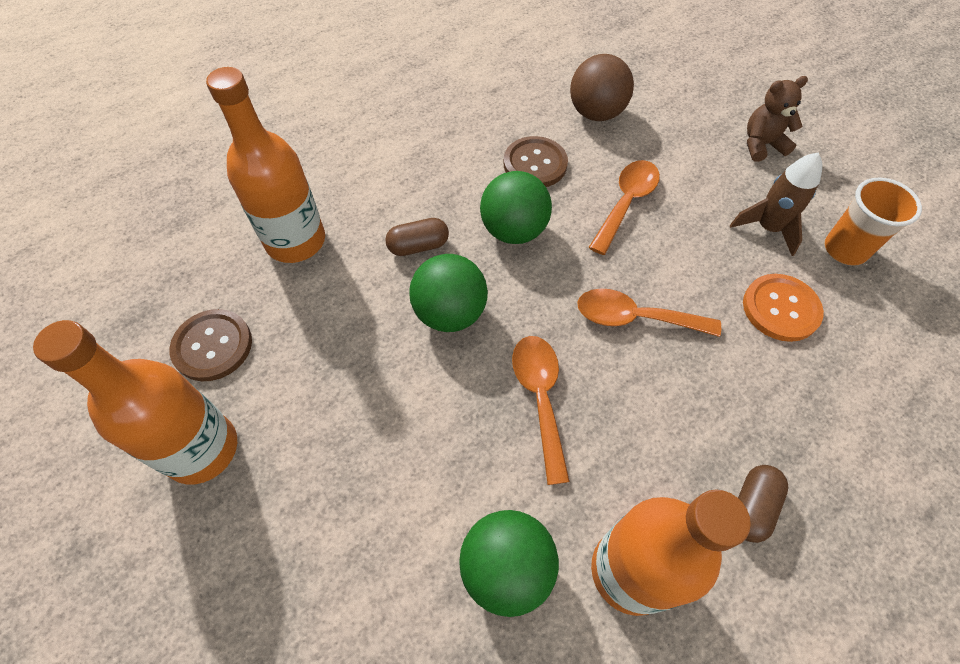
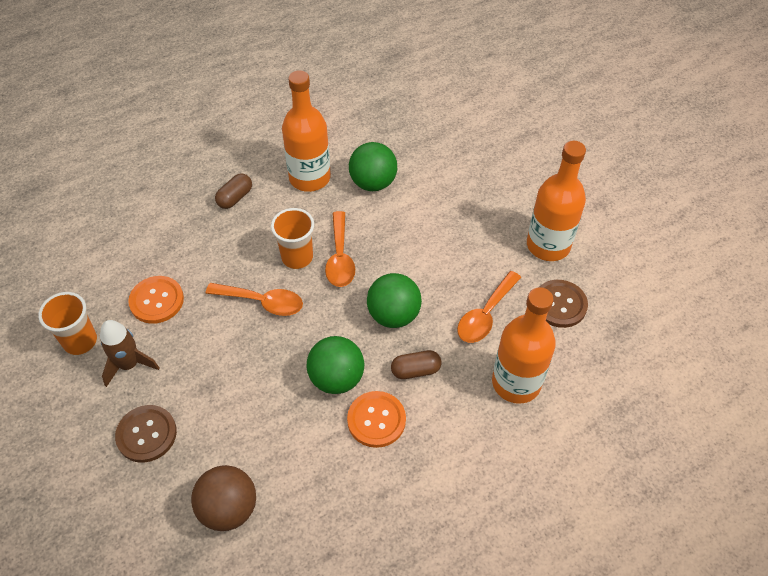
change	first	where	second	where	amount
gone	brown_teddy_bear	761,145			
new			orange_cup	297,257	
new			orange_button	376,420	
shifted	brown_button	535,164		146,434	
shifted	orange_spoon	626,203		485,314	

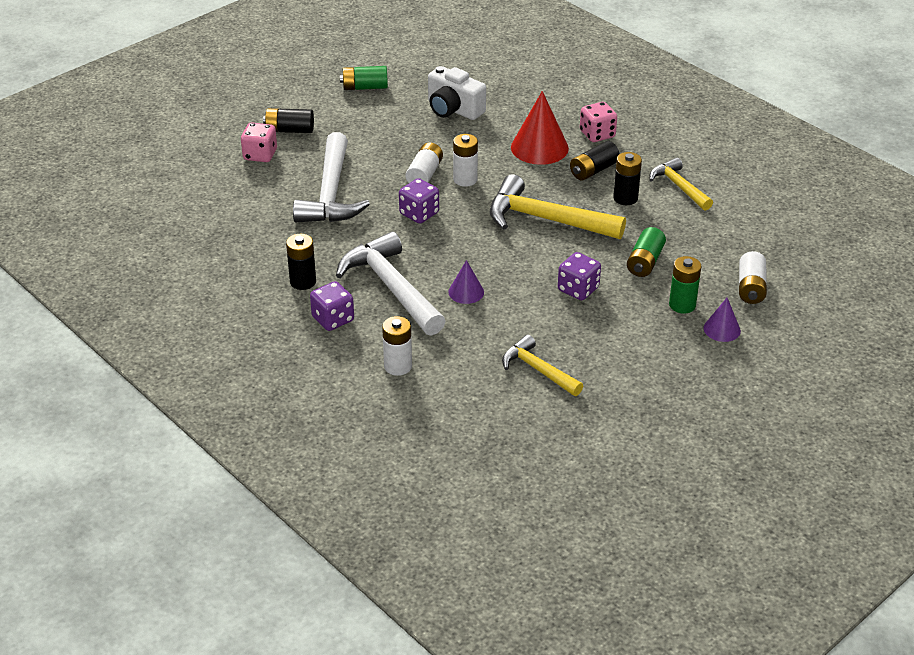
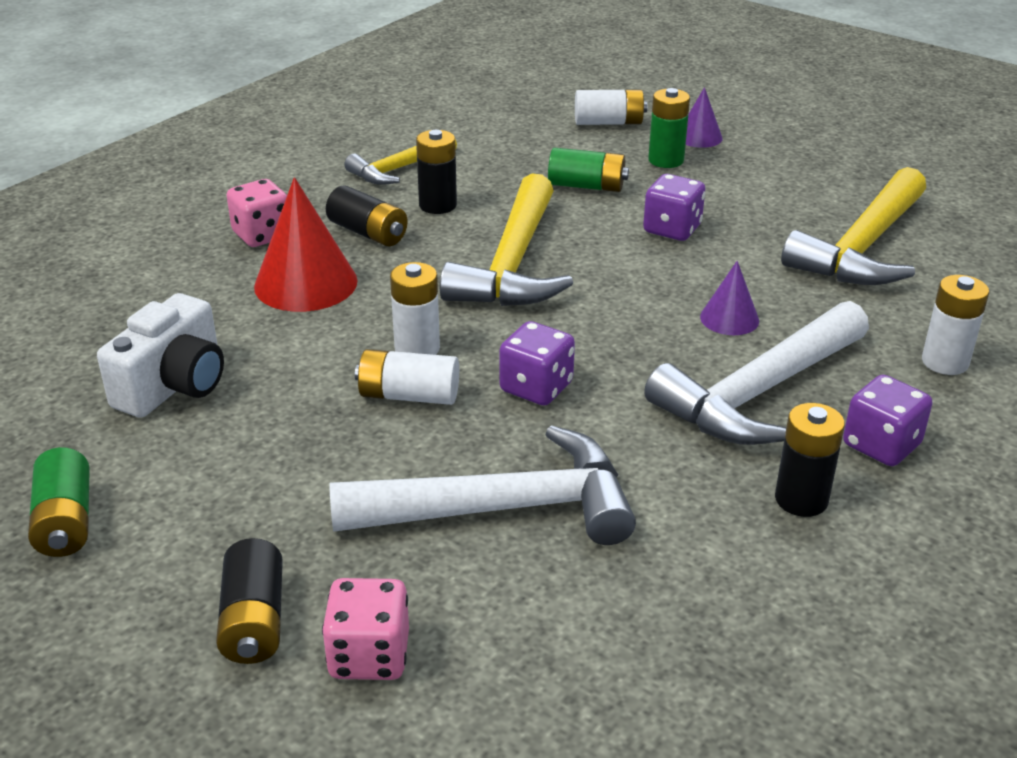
change	first	where	second	where	amount
scaled	yellow_hammer	538,370		862,247	x1.71

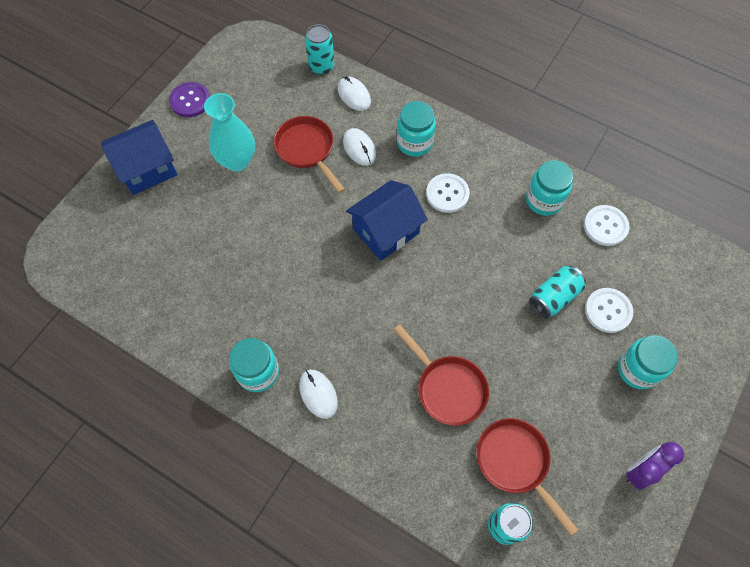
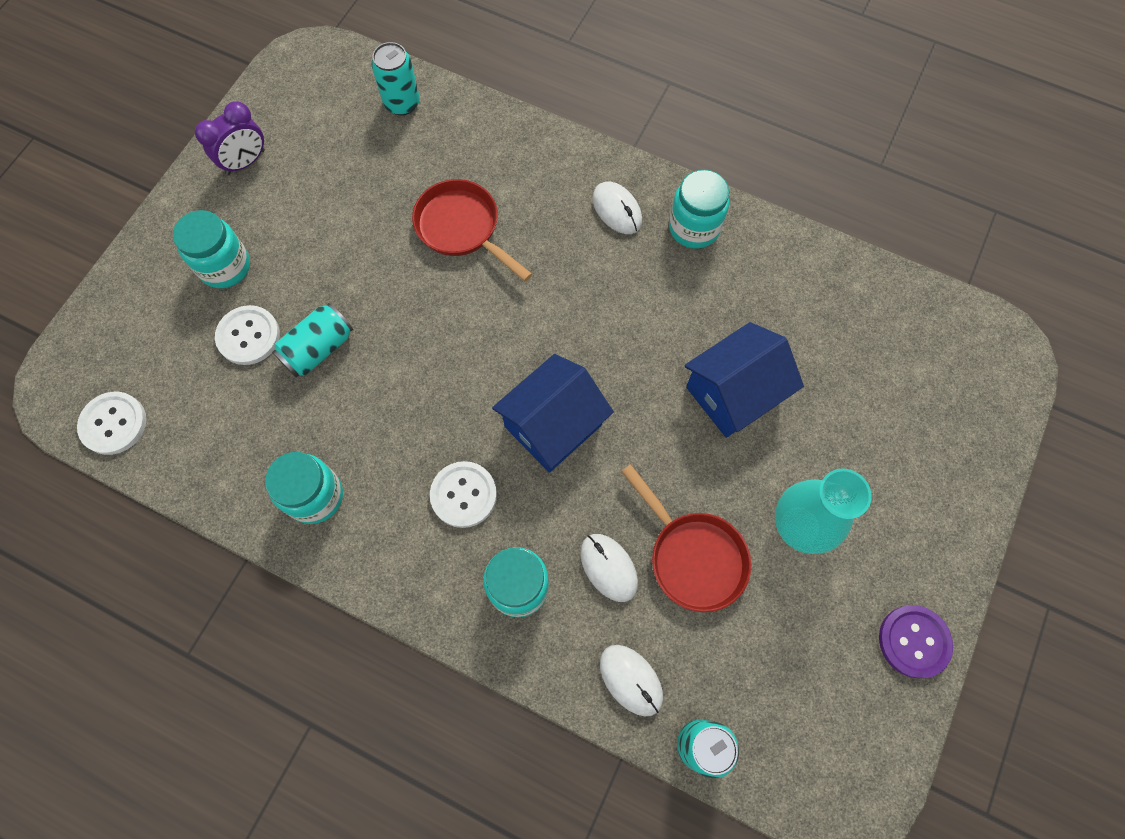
change	first	where	second	where	amount
gone	red_pan	515,462			
shifted	blue_house	147,169		733,393	
shifted	white_button	605,226		113,424	

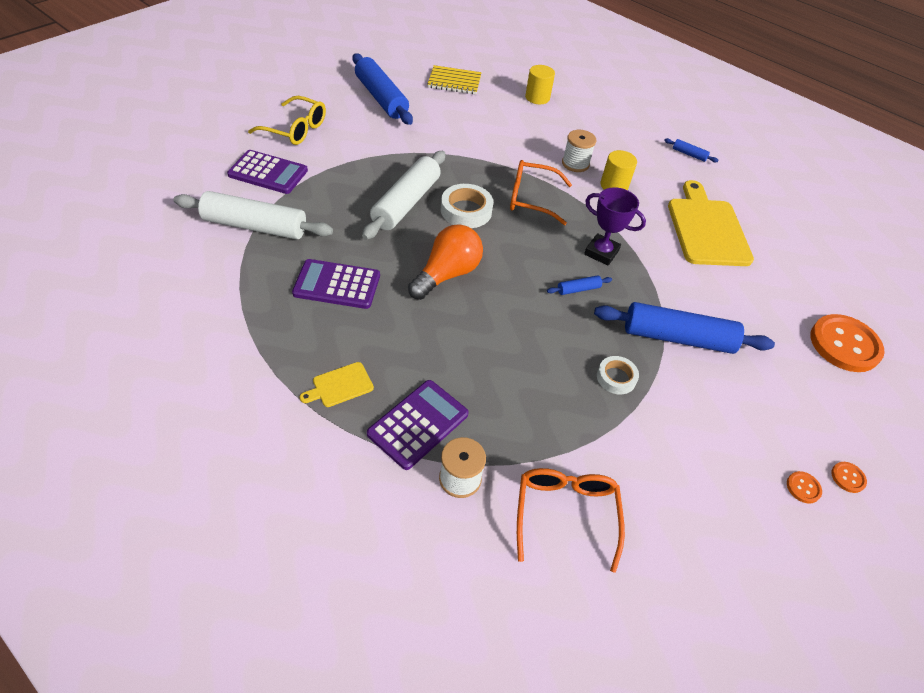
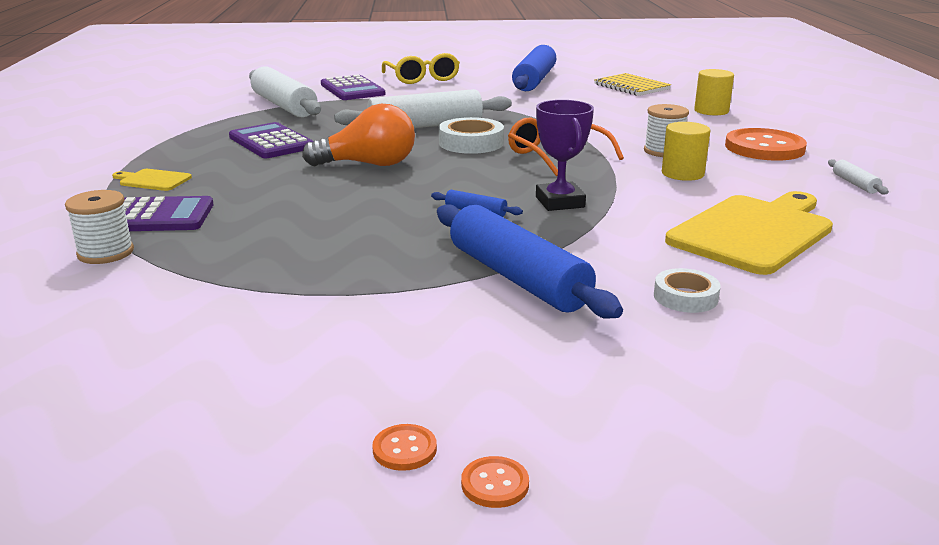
change	first	where	second	where	amount
gone	orange_glasses	565,515			
shifted	white_tape	616,378		685,297	
shifted	orange_button	844,345		764,148	
repainted	blue_rolling_pin	689,154	white_rolling_pin	855,184	

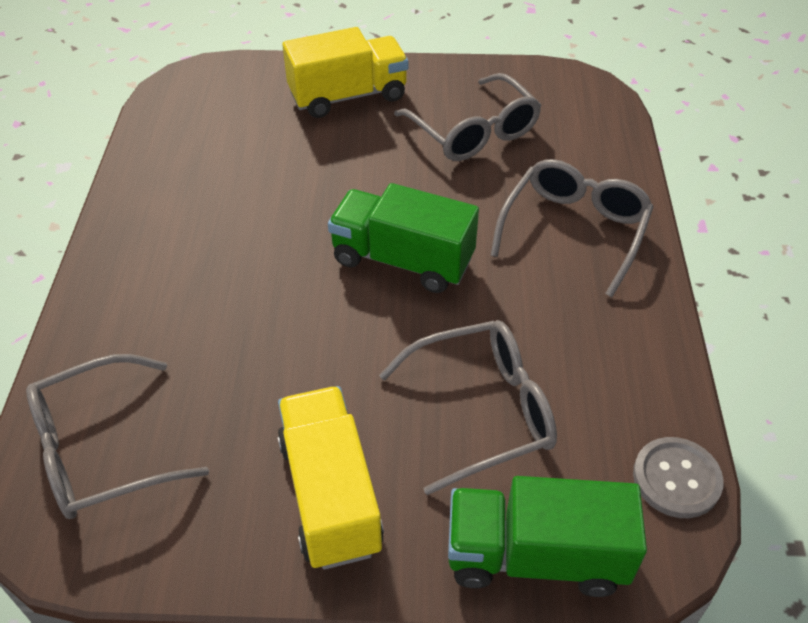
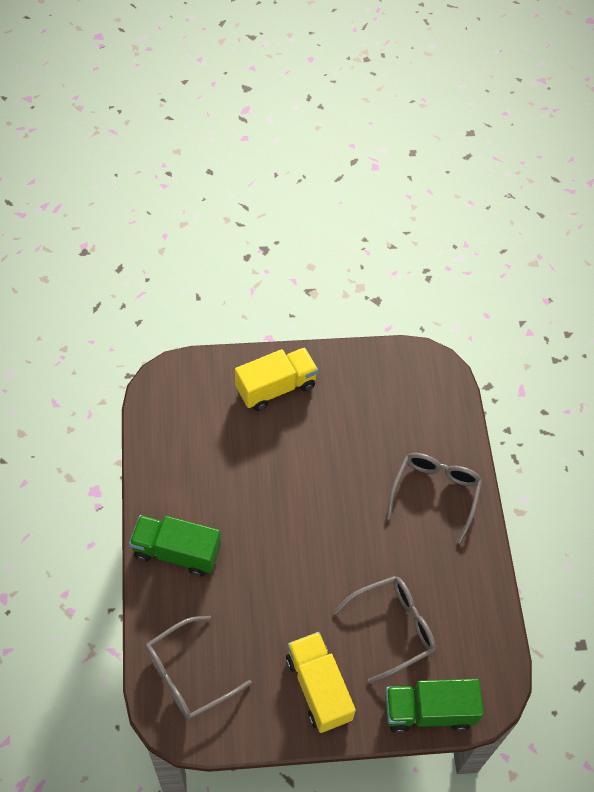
change	first	where	second	where	amount
gone	grey_glasses	474,132			
gone	grey_button	676,479			
shifted	green_truck	402,260		176,552	

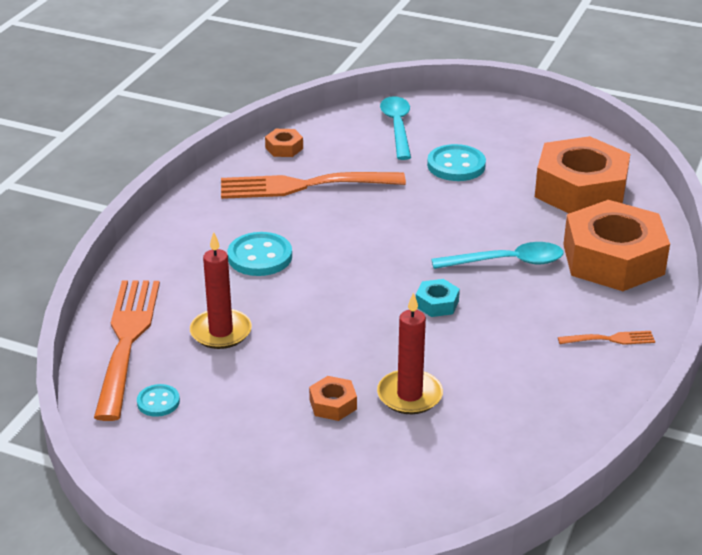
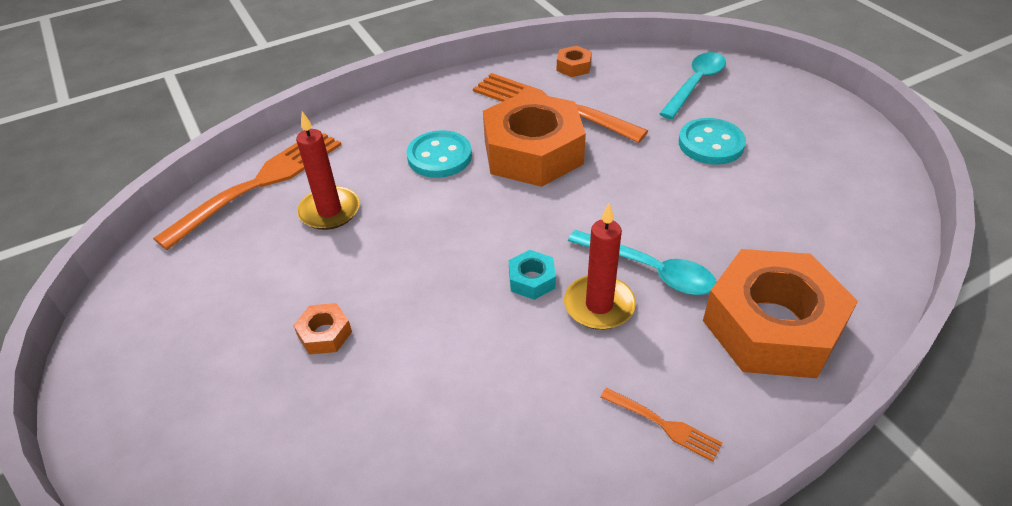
change	first	where	second	where	amount
gone	turquoise_button	158,402			
shifted	red_candle	409,395		599,305	
shifted	orange_nut	580,190		533,152	

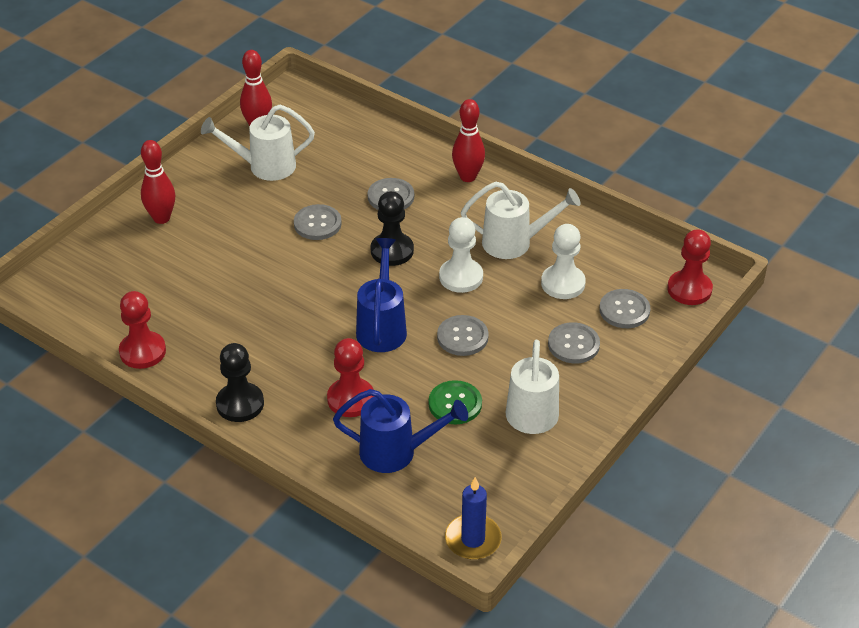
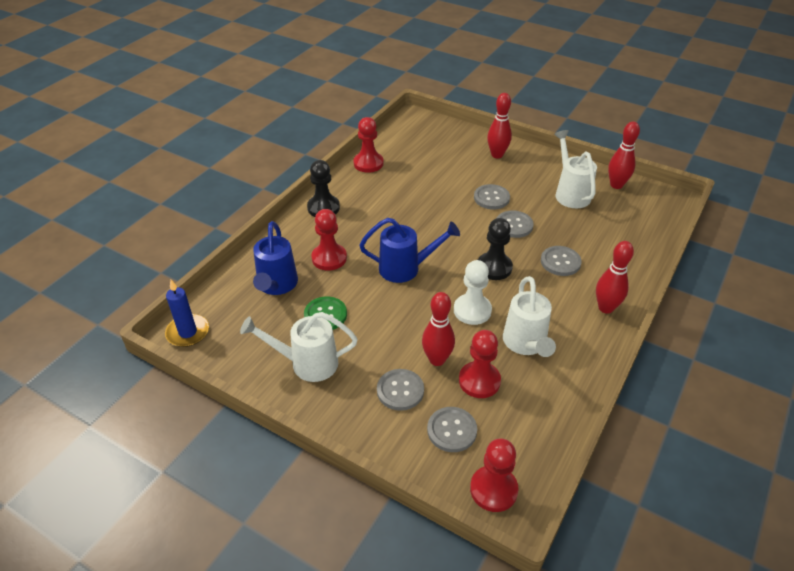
change	first	where	second	where	amount
new			red_bowling_pin	437,359	
shifted	grey_button	462,337		491,198	
repainted	white_pawn	563,283	red_pawn	479,381	

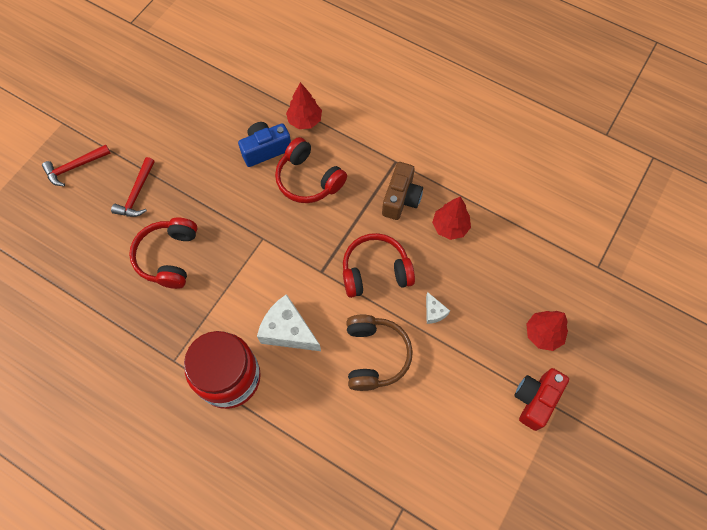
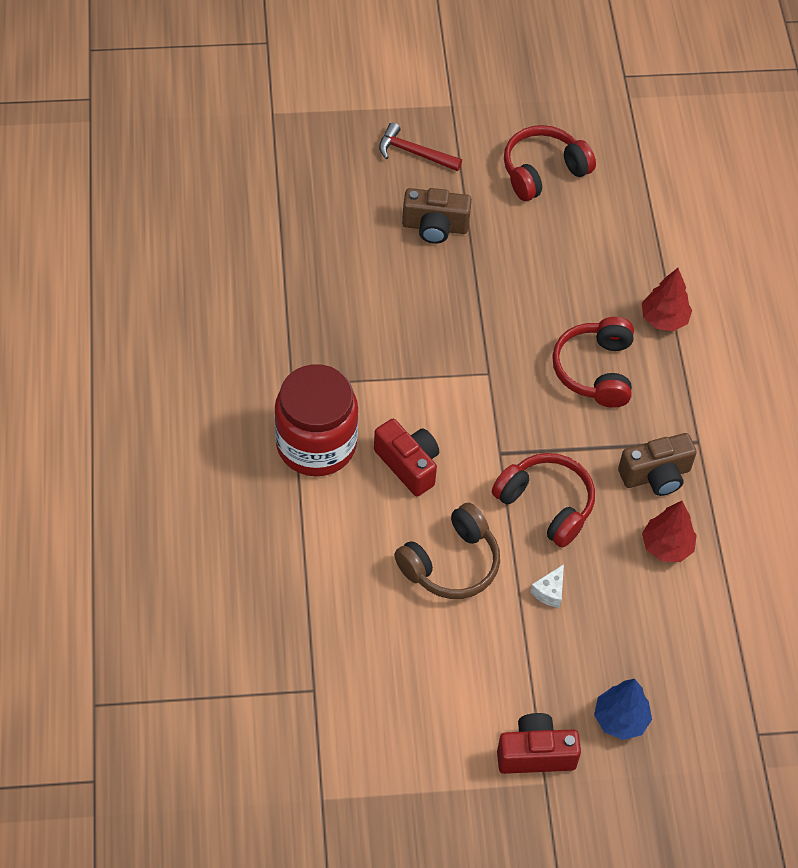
change	first	where	second	where	amount
gone	blue_camera	265,149			
shifted	red_headphones	168,257		543,171	
swapped	red_hammer	137,194	brown_camera	435,227	
swapped	white_cheese	288,331	red_camera	408,465	
repainted	red_tree	543,334	blue_tree	620,719	

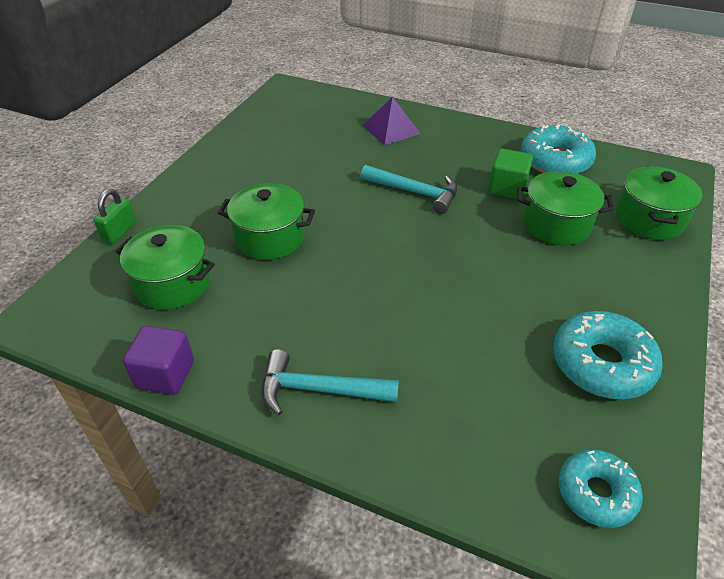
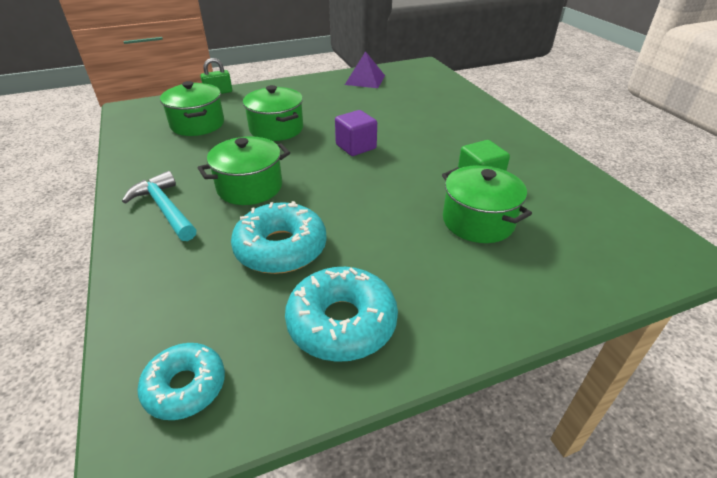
change	first	where	second	where	amount
gone	turquoise_hammer	415,192			
shifted	purple_cube	165,374		356,147	
shifted	purple_pyramid	391,129		365,80	
shifted	turquoise_donut	555,160		281,248	
shifted	green_pot	649,219		250,187	

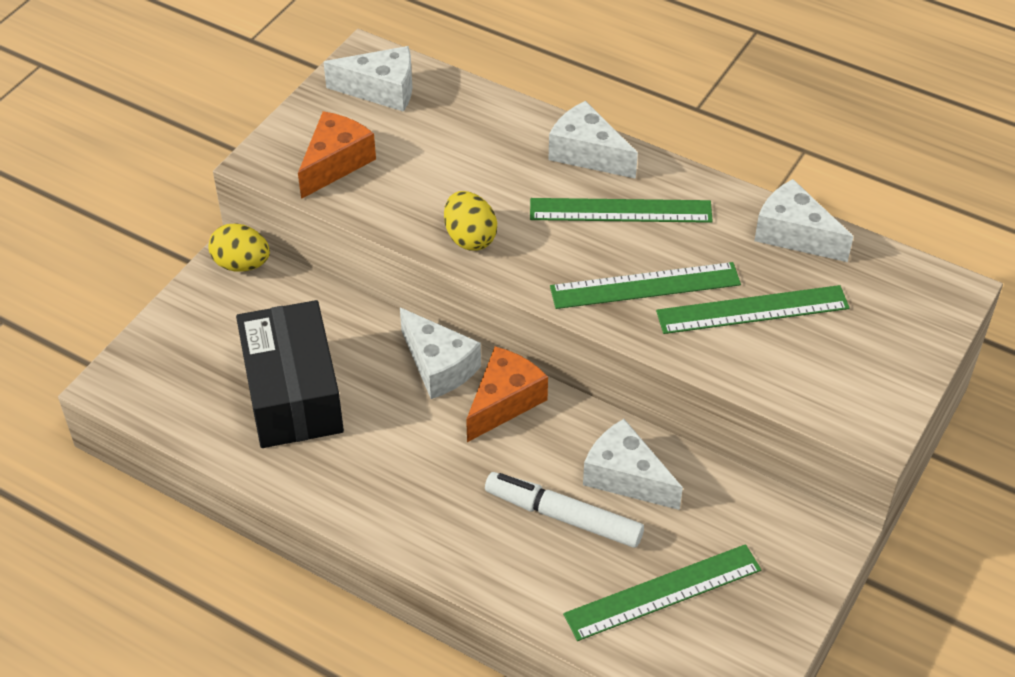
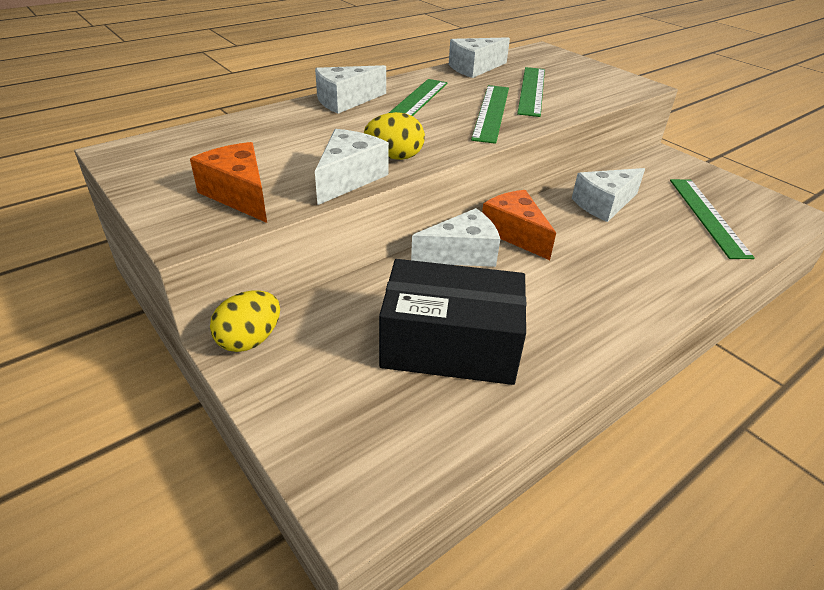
change	first	where	second	where	amount
gone	white_marker	563,517			
shifted	white_cheese	381,90		349,178	

